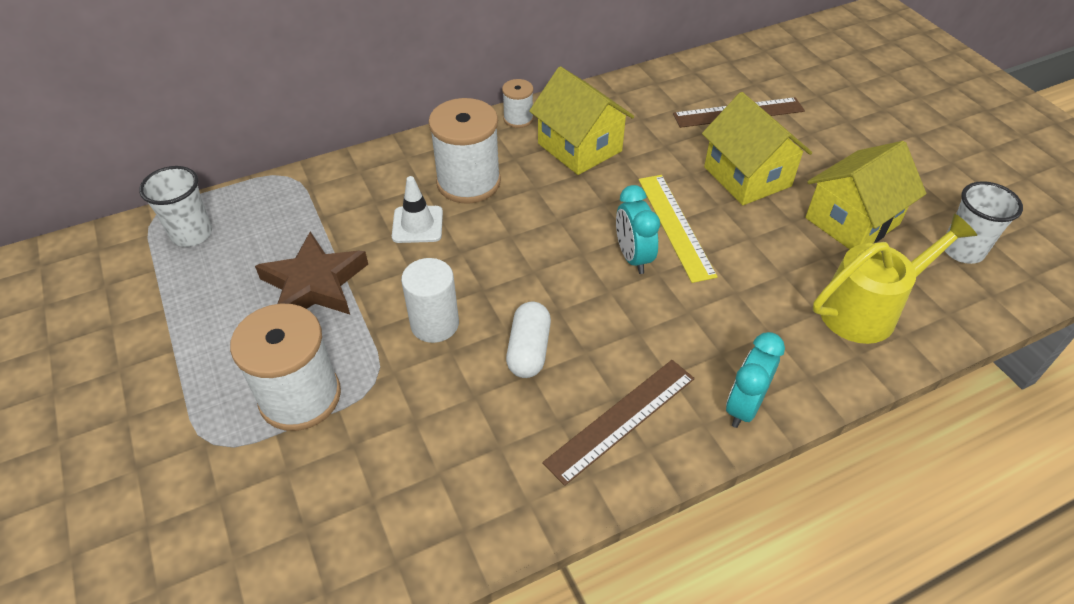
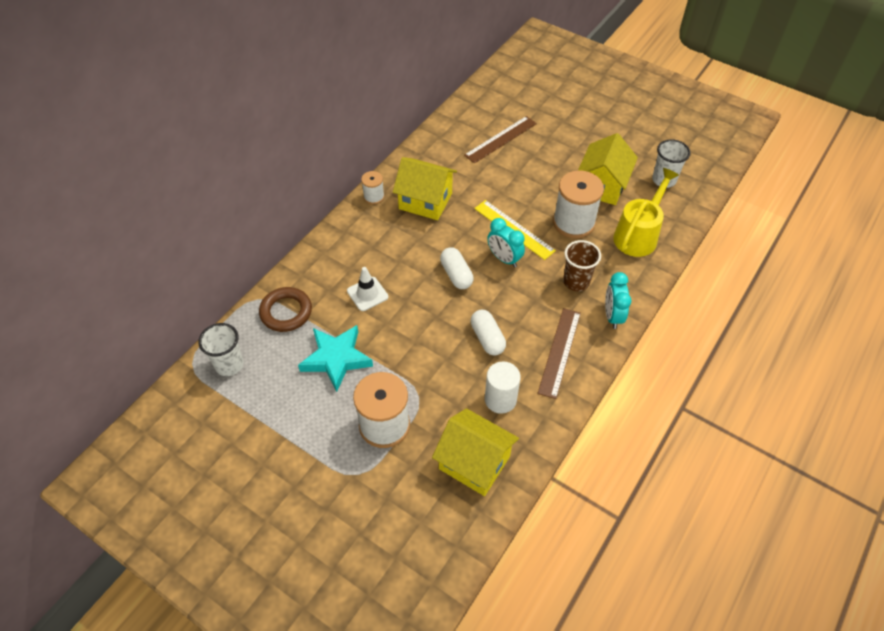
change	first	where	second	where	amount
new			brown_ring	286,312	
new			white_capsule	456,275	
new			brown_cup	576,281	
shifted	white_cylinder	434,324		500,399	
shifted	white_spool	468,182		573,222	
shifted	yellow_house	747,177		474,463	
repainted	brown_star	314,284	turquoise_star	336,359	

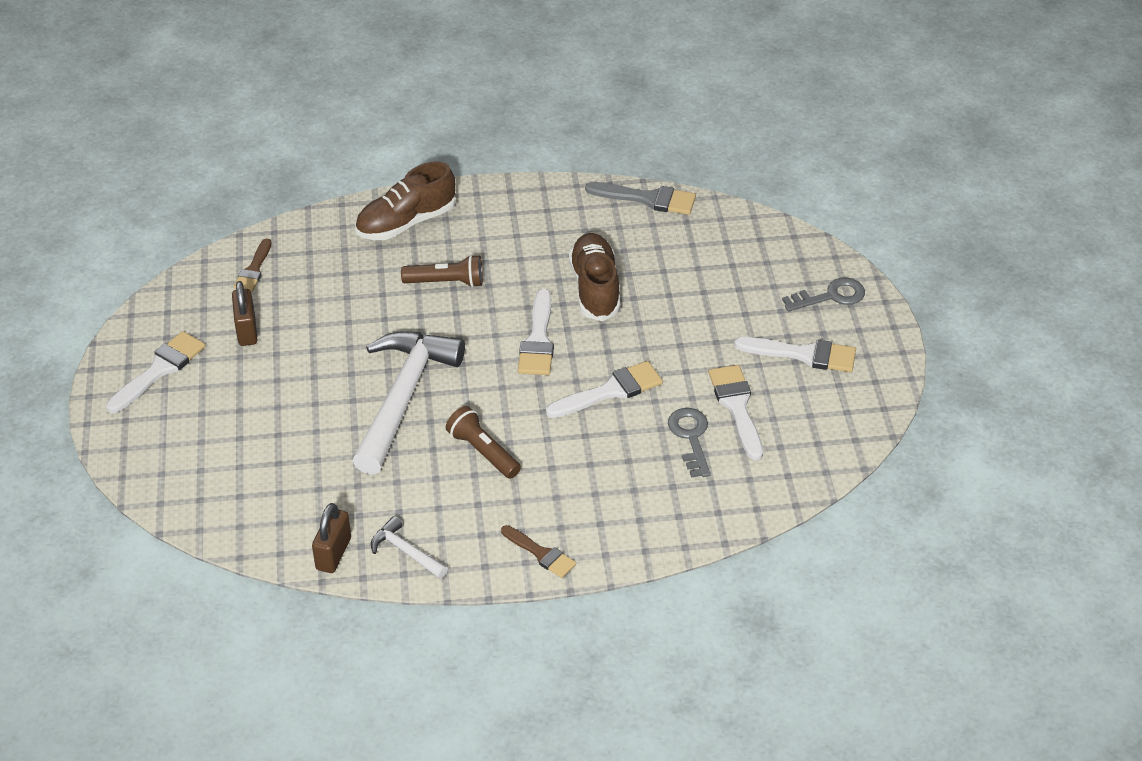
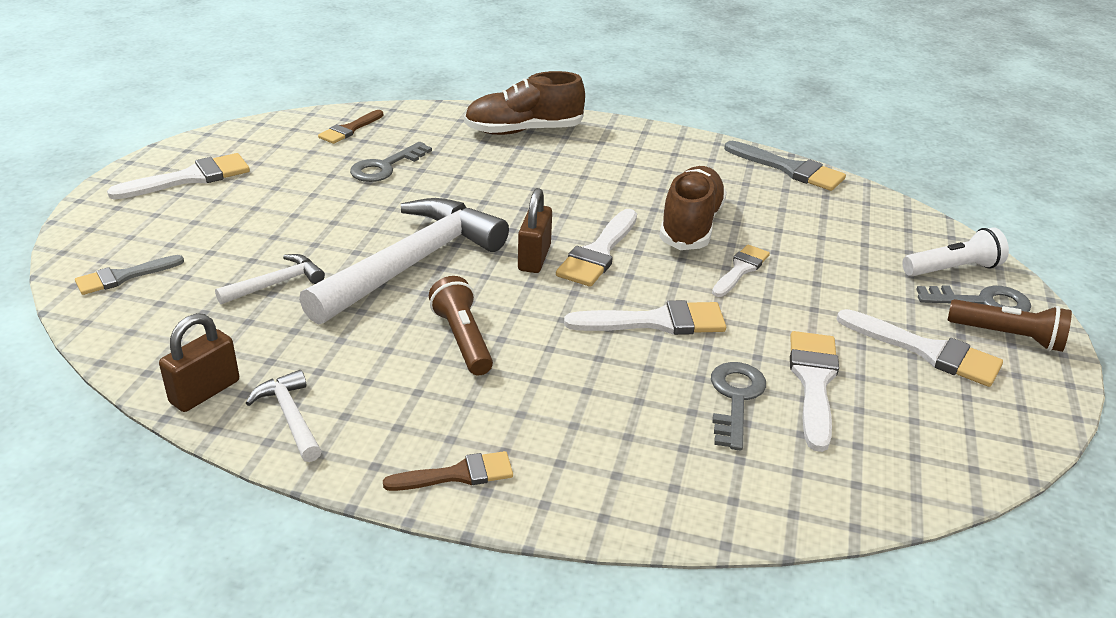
change	first	where	second	where	amount
new			grey_brush	123,277	
new			white_hammer	276,284	
new			grey_key	385,167	
new			white_brush	740,269	
new			white_flashlight	952,269	
shifted	brown_padlock	246,330		534,258	
shifted	brown_flashlight	446,282		1007,336	
rotated	brown_brush	541,553		458,474	75 degrees counterclockwise

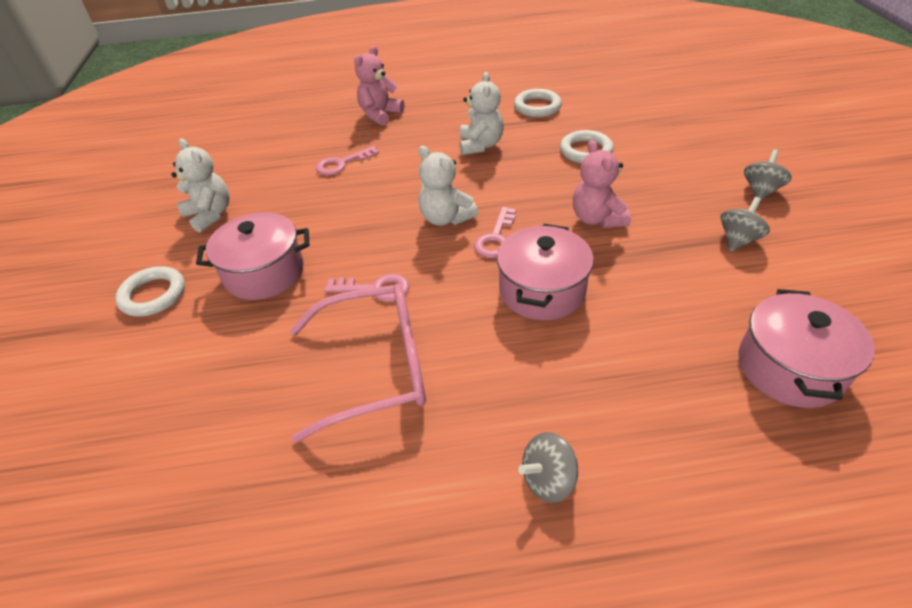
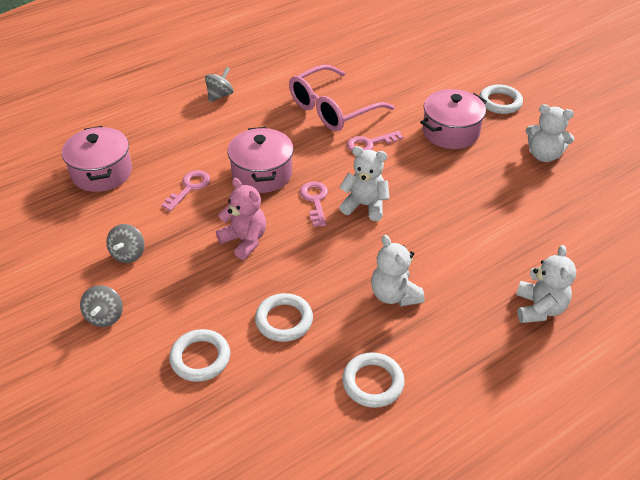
change	first	where	second	where	amount
new			white_ring	200,358	
shifted	pink_key	342,164		189,188	
repainted	pink_teddy_bear	380,115	white_teddy_bear	539,308	

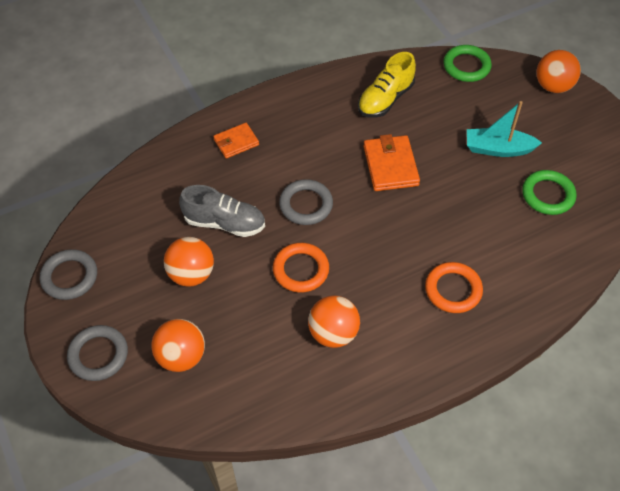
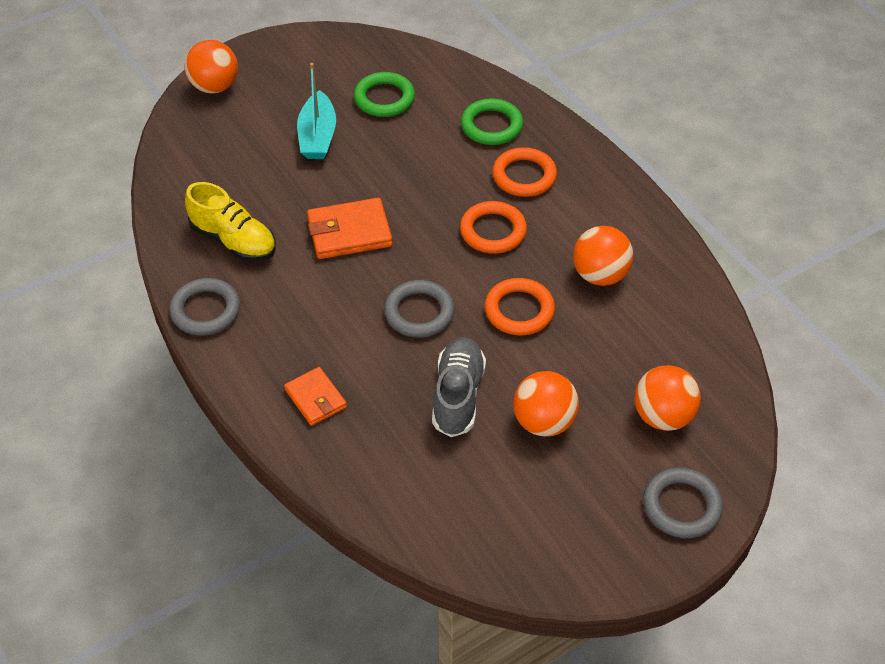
change	first	where	second	where	amount
new			orange_ring	493,231	
shifted	grey_ring	69,277		206,310	
shifted	green_ring	466,66		491,126	

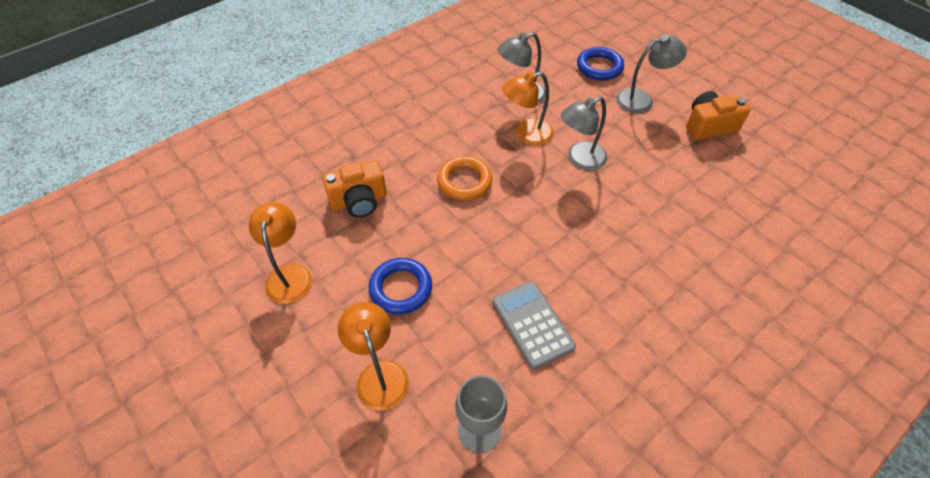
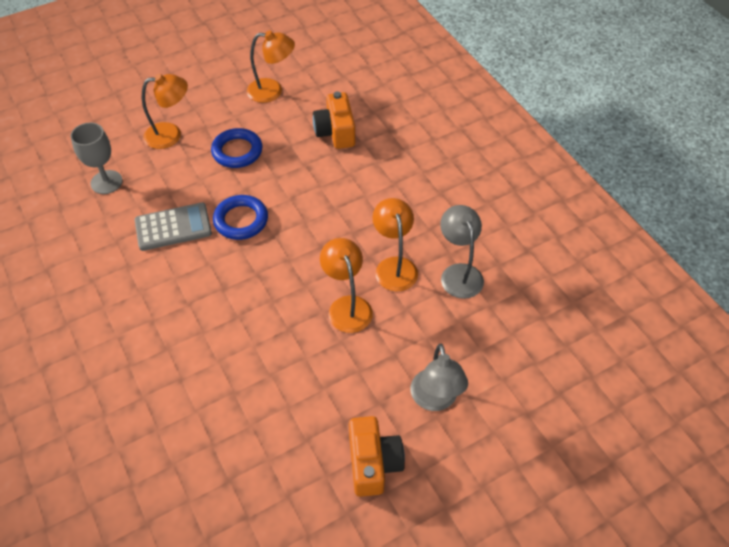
change	first	where	second	where	amount
gone	orange_ring	464,181			
shifted	blue_ring	599,67		241,220	
repainted	grey_lamp	579,159	orange_lamp	347,306	

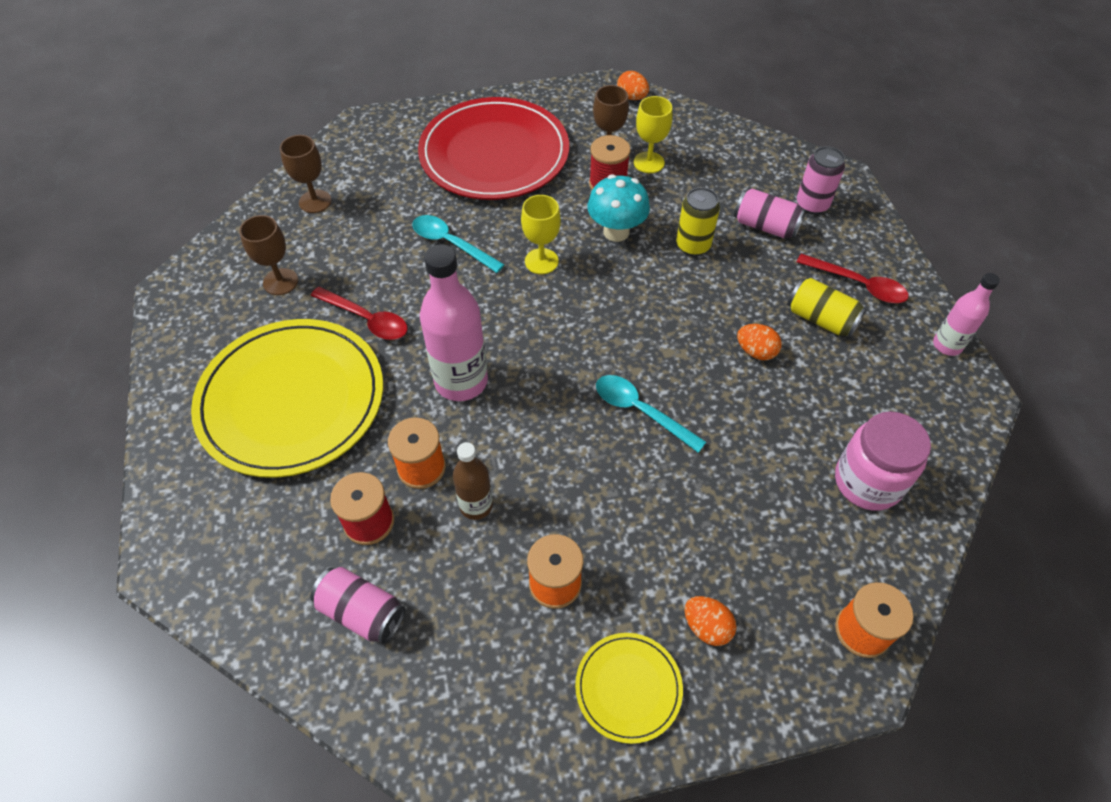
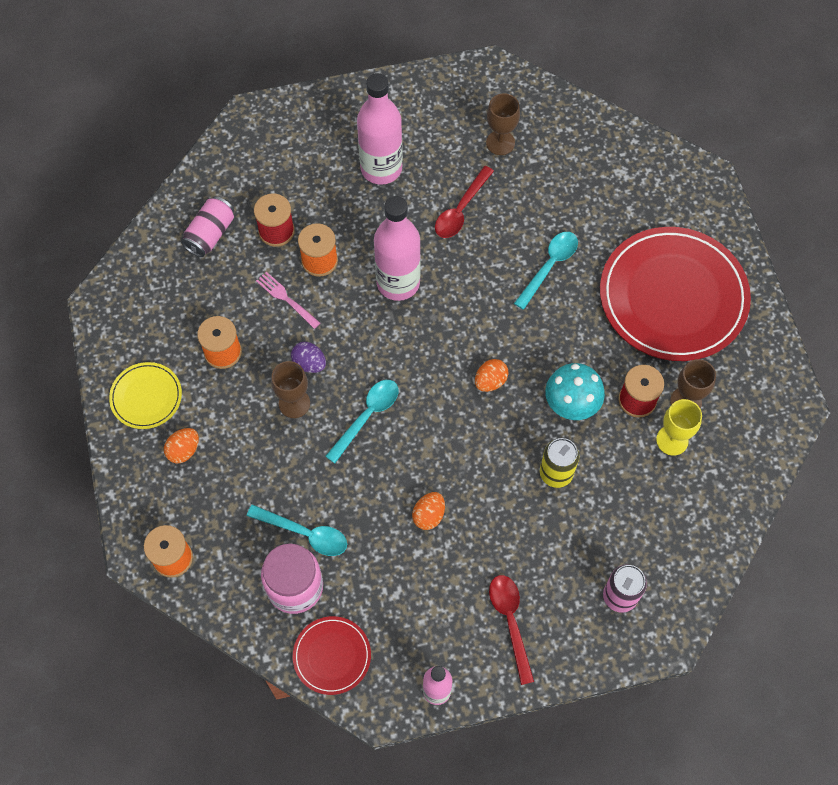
change	first	where	second	where	amount
gone	yellow_goblet	541,261			
gone	pink_can	765,226			
gone	yellow_can	821,319			
new			turquoise_spoon	304,533	
new			purple_egg	309,363	
new			red_plate	332,656	
shifted	brown_goblet	315,201		294,403	
shifted	orange_egg	632,97		490,381	
swapped	yellow_plate	291,400	pink_bottle	381,168	
swapped	brown_bottle	476,505	pink_fork	286,299	
rotated	red_spoon	858,284		510,622	135 degrees clockwise

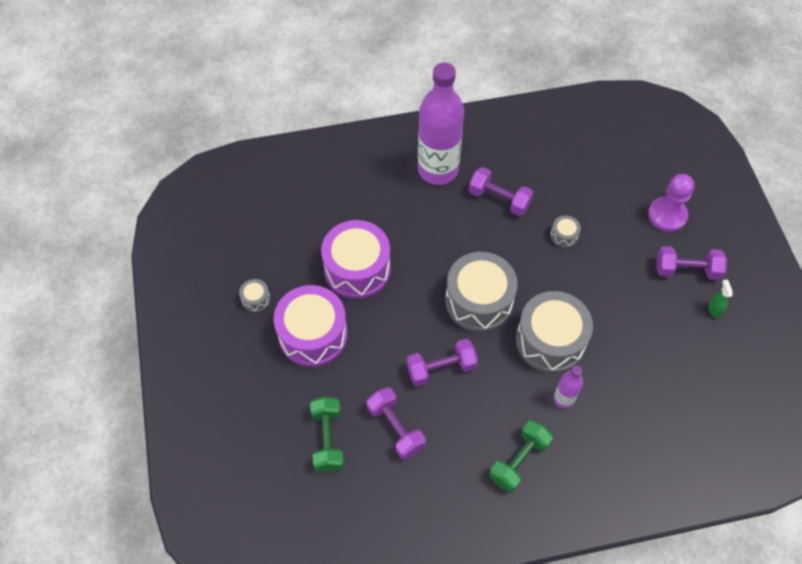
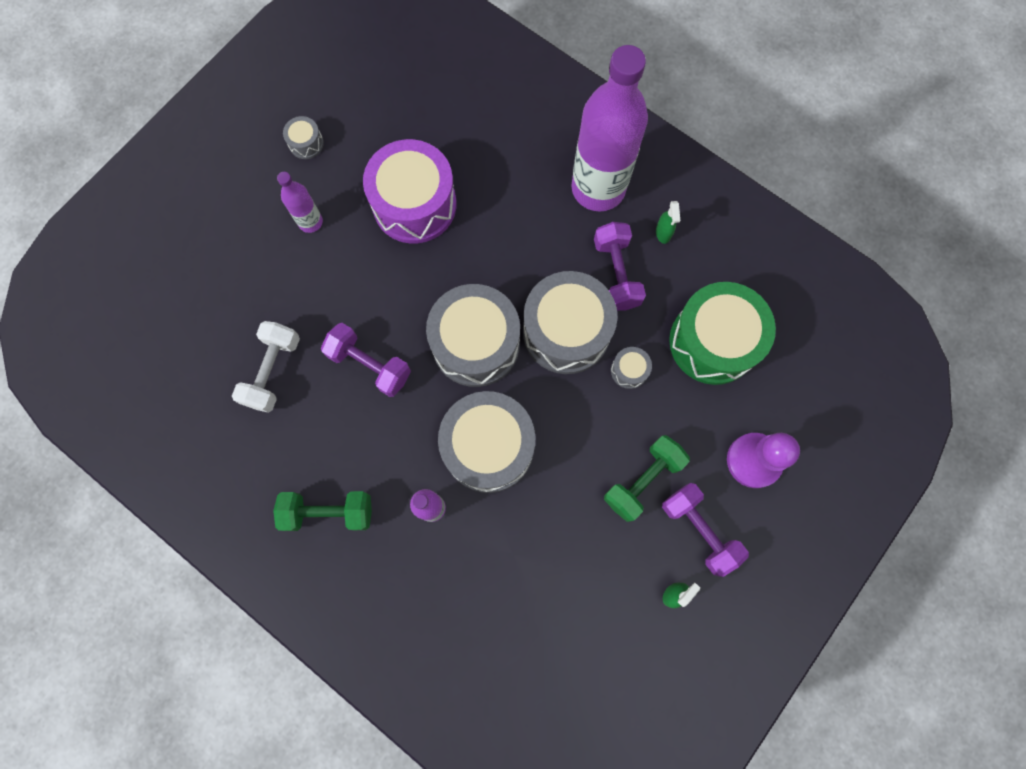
change	first	where	second	where	amount
new			grey_drum	566,331	
new			green_spray_bottle	663,233	
new			green_drum	713,342	
shifted	green_dumbbell	328,439		643,480	
swapped	purple_drum	313,335	purple_bottle	310,222	
repainted	purple_dumbbell	396,428	white_dumbbell	273,371	

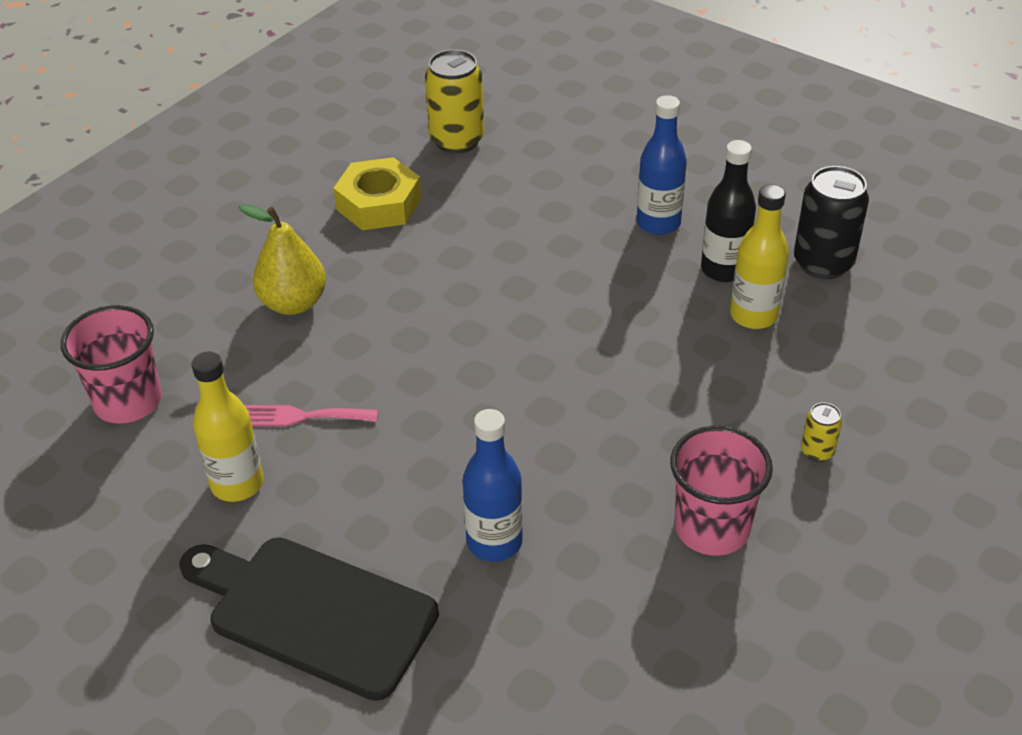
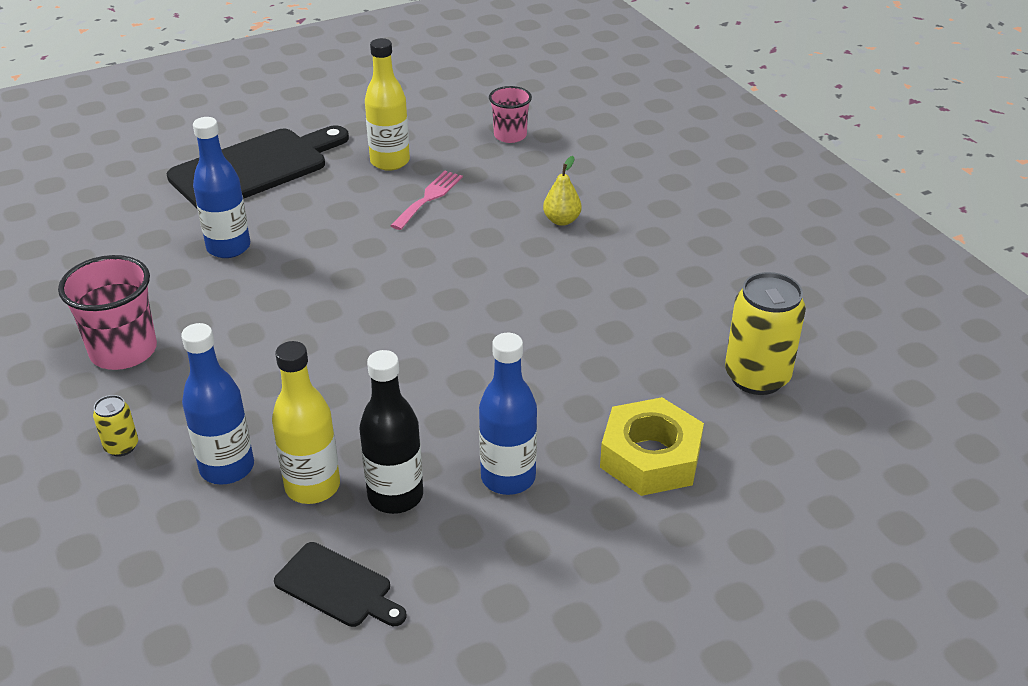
change	first	where	second	where	amount
new			blue_bottle	227,468	
shifted	yellow_nut	379,204		650,457	
swapped	black_can	823,263	black_cutting_board	337,587	
scaled	pink_cup	128,401		510,135	x0.63
scaled	yellow_pear	293,303		561,220	x0.59

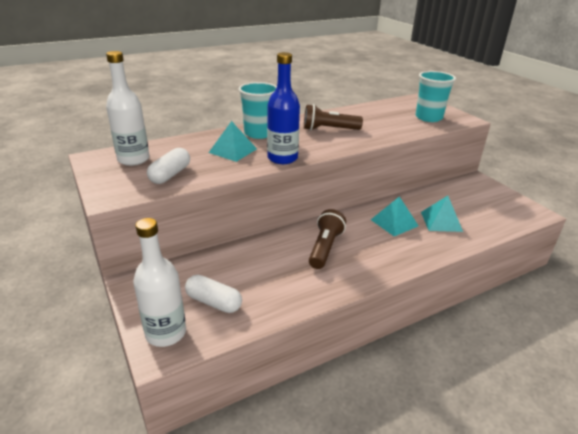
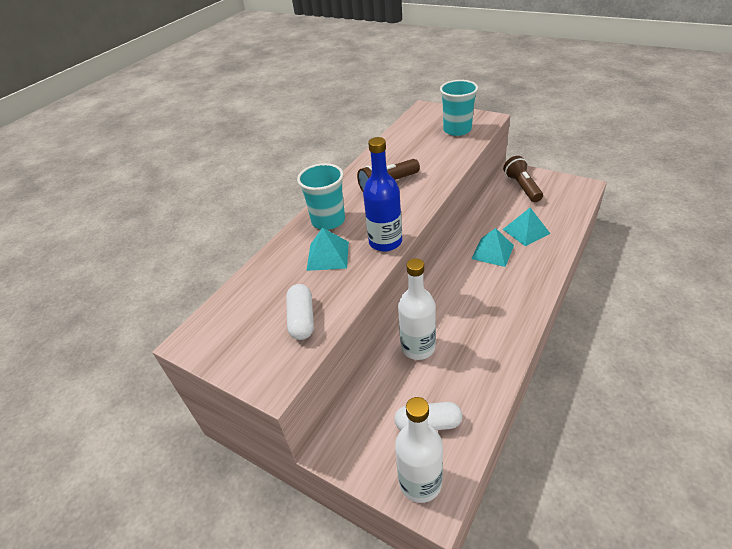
change	first	where	second	where	amount
shifted	white_bottle	133,159		418,347	
shifted	brown_flashlight	325,248		522,187	

